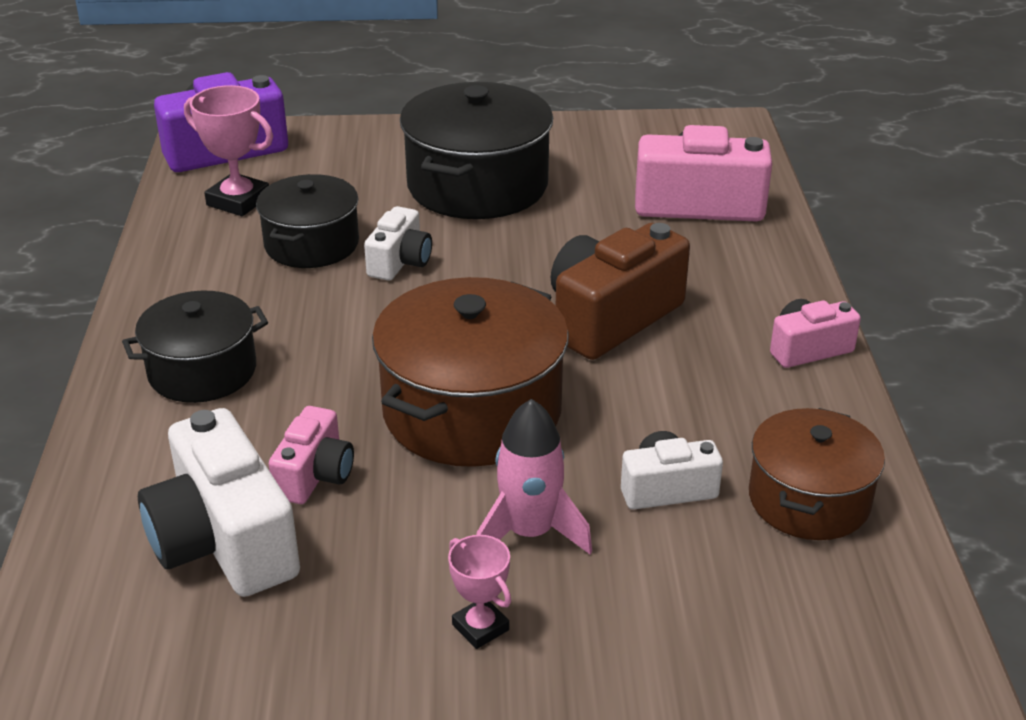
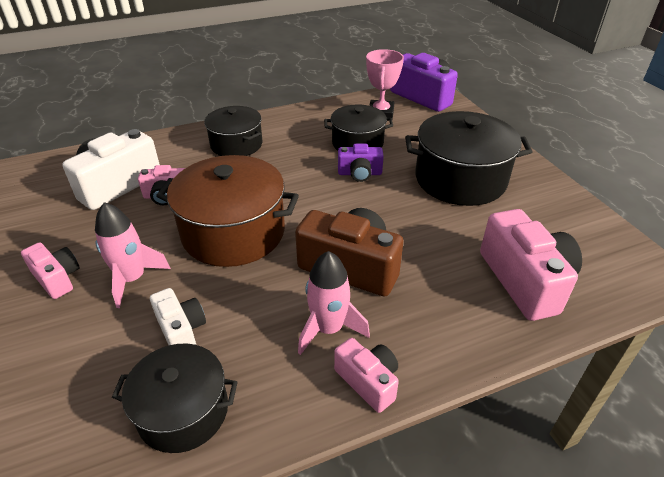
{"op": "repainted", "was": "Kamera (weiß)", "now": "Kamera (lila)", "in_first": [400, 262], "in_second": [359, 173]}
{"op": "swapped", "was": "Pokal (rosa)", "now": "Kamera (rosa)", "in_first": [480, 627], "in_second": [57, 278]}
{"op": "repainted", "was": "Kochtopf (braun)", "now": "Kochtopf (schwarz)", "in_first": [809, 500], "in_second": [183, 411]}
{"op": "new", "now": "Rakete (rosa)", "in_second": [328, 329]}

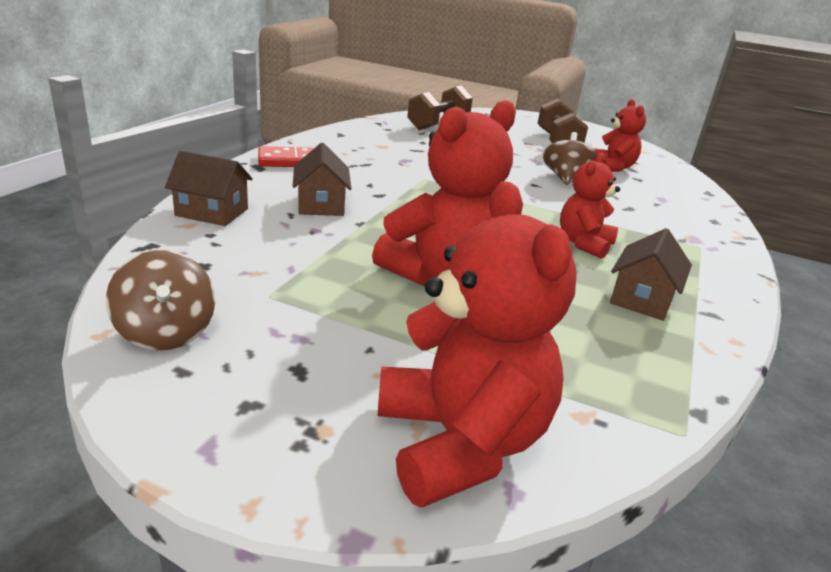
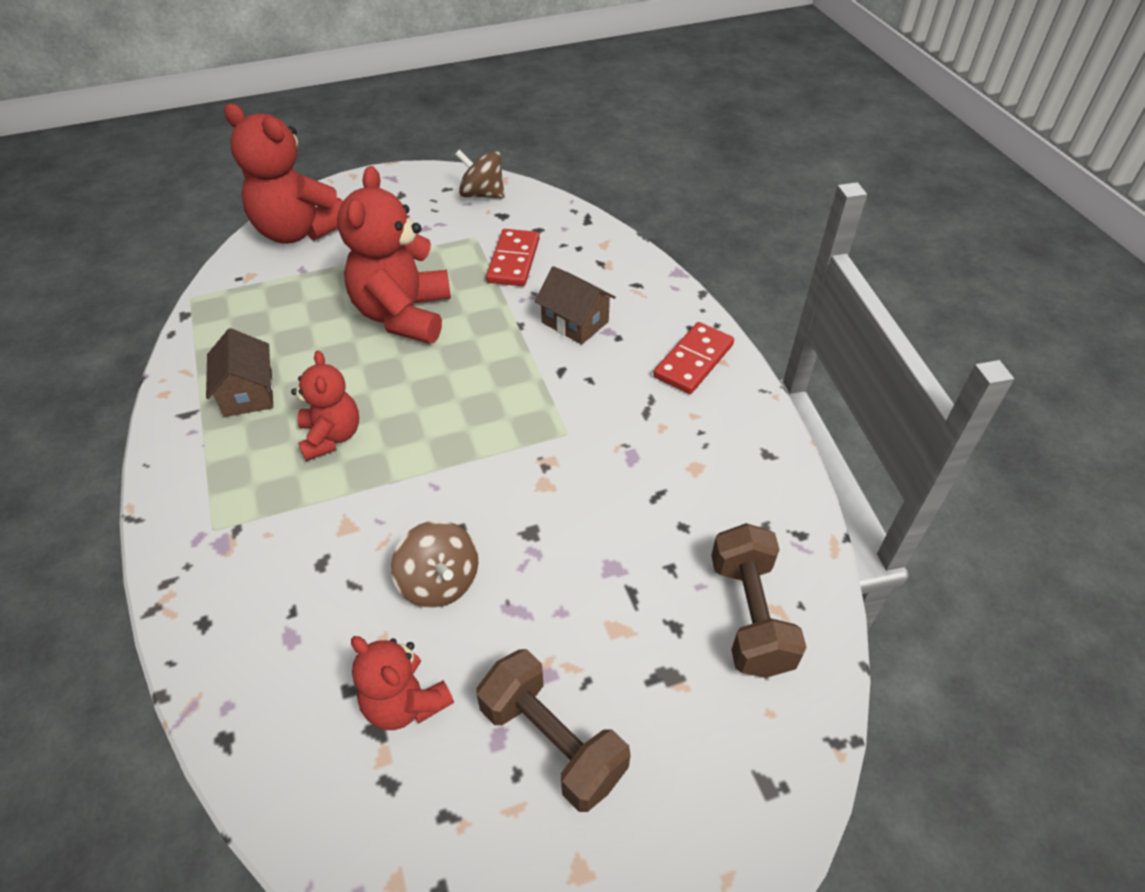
{"op": "gone", "was": "Haus (braun)", "in_first": [212, 212]}
{"op": "new", "now": "Dominostein (rot)", "in_second": [514, 261]}

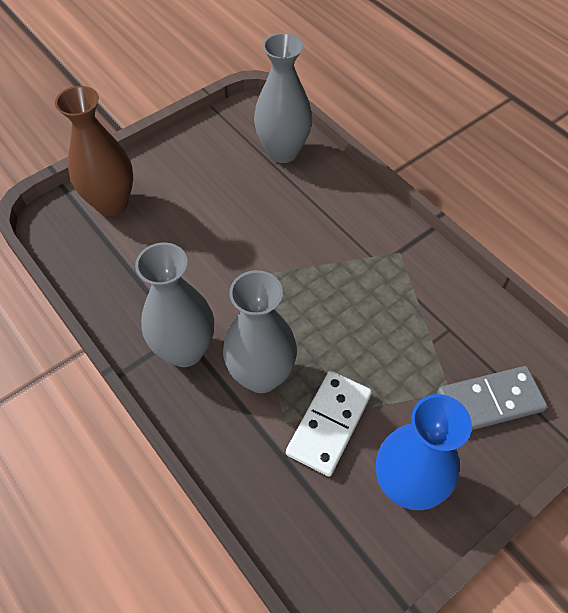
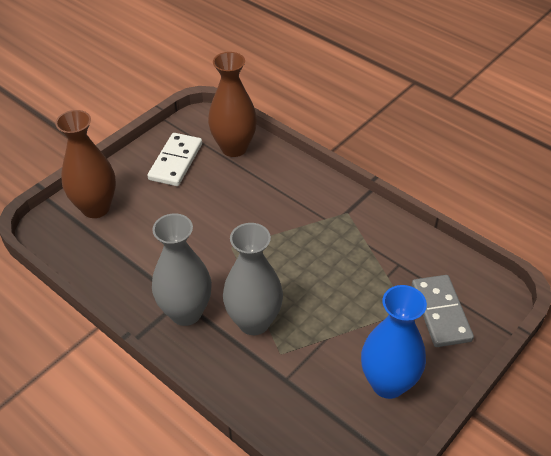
{"op": "repainted", "was": "Vase (grau)", "now": "Vase (braun)", "in_first": [283, 151], "in_second": [234, 148]}
{"op": "shifted", "was": "Dominostein (weiß)", "in_first": [329, 424], "in_second": [176, 162]}
{"op": "rotated", "was": "Dominostein (grau)", "in_first": [489, 402], "in_second": [441, 312], "clockwise": -75}

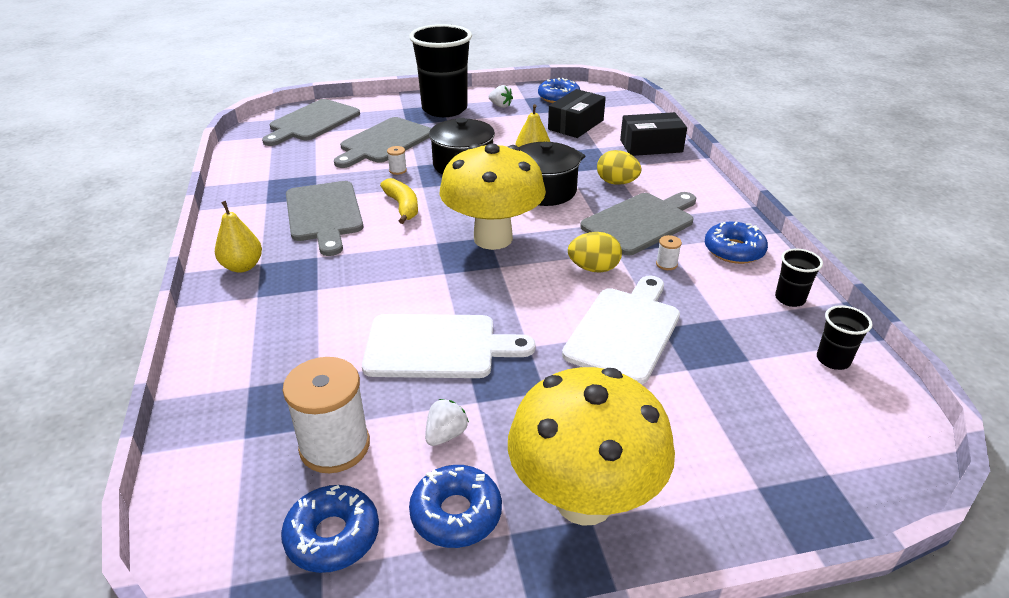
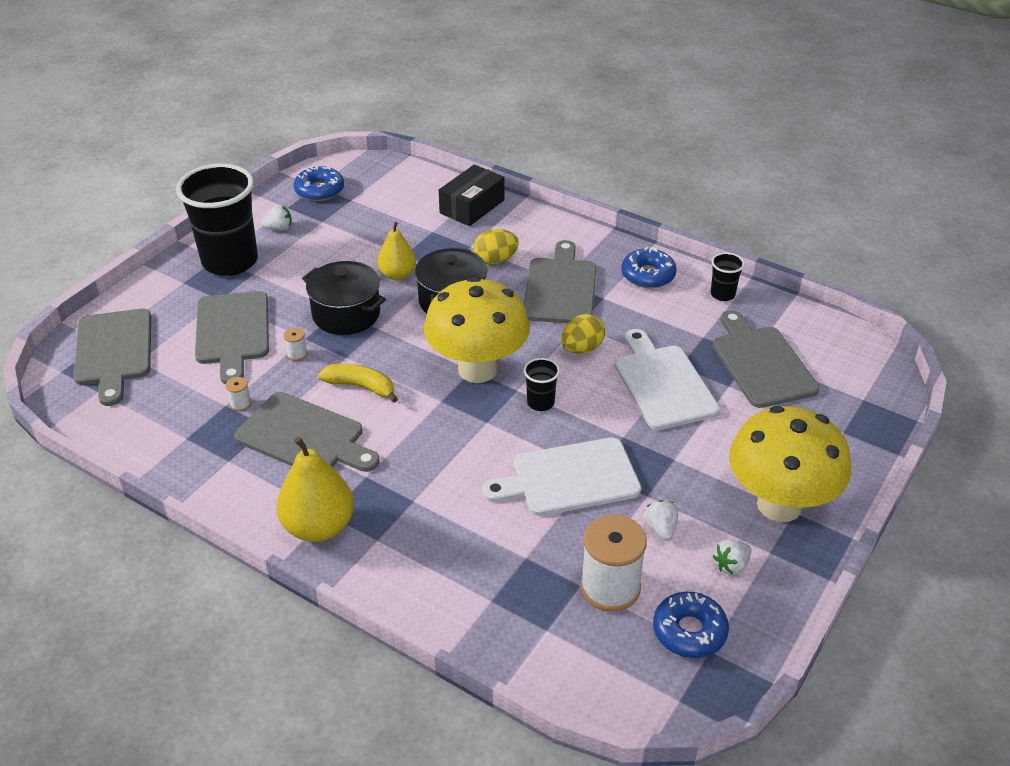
{"op": "scaled", "was": "Birne (gelb)", "in_first": [242, 266], "in_second": [319, 527], "ratio": 1.55}
{"op": "rotated", "was": "Schneidebrett (weiß)", "in_first": [438, 346], "in_second": [569, 478], "clockwise": -150}
{"op": "swapped", "was": "Donut (blau)", "now": "Erdbeere (weiß)", "in_first": [456, 514], "in_second": [731, 565]}
{"op": "gone", "was": "Schachtel (schwarz)", "in_first": [576, 125]}
{"op": "shifted", "was": "Garnrolle (weiß)", "in_first": [666, 264], "in_second": [240, 404]}
{"op": "shifted", "was": "Becher (schwarz)", "in_first": [833, 360], "in_second": [540, 403]}
{"op": "new", "now": "Schneidebrett (grau)", "in_second": [761, 363]}

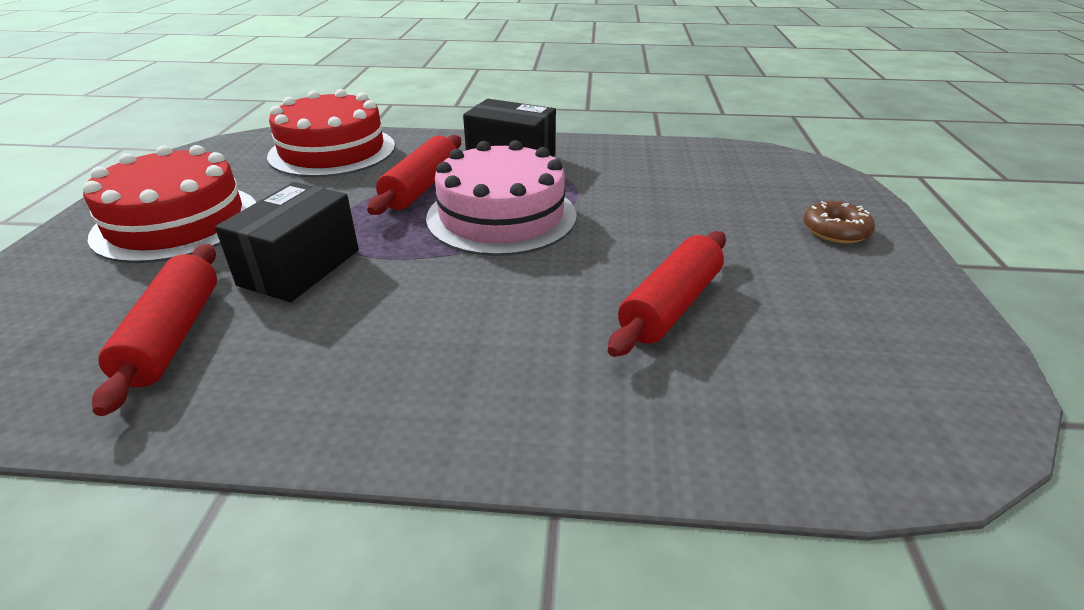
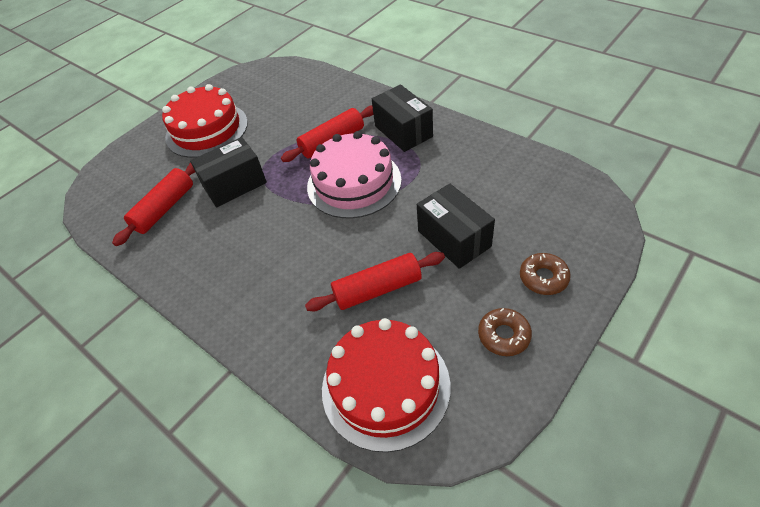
{"op": "shifted", "was": "Kuchen (rot)", "in_first": [332, 151], "in_second": [385, 386]}
{"op": "new", "now": "Schachtel (schwarz)", "in_second": [454, 238]}
{"op": "new", "now": "Donut (braun)", "in_second": [504, 335]}

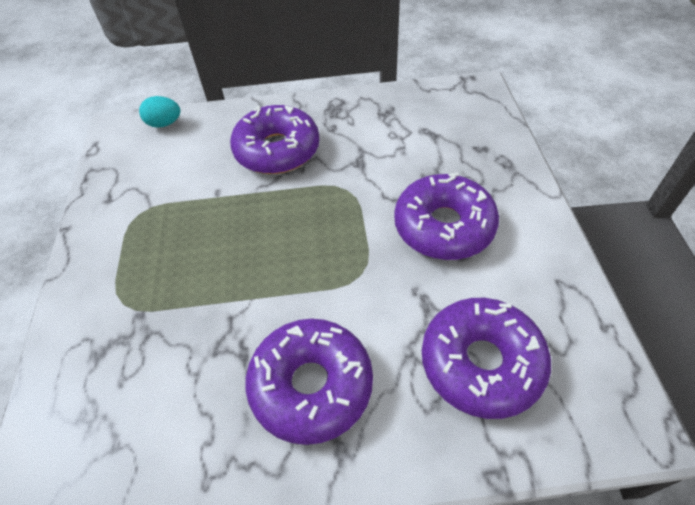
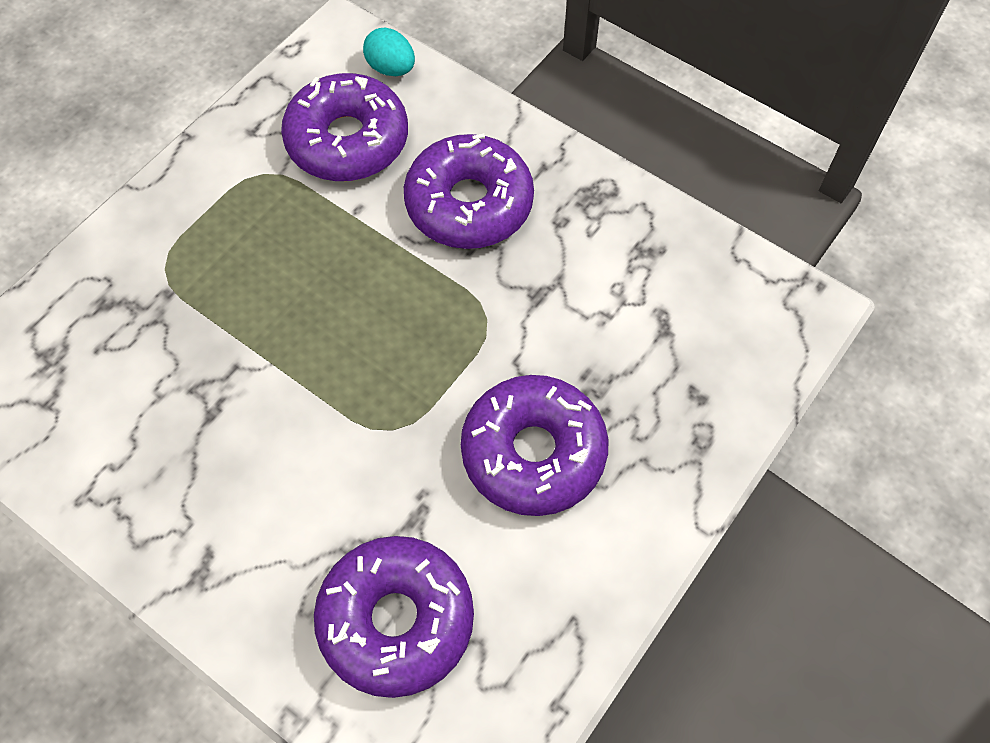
{"op": "shifted", "was": "Donut (lila)", "in_first": [311, 385], "in_second": [347, 140]}

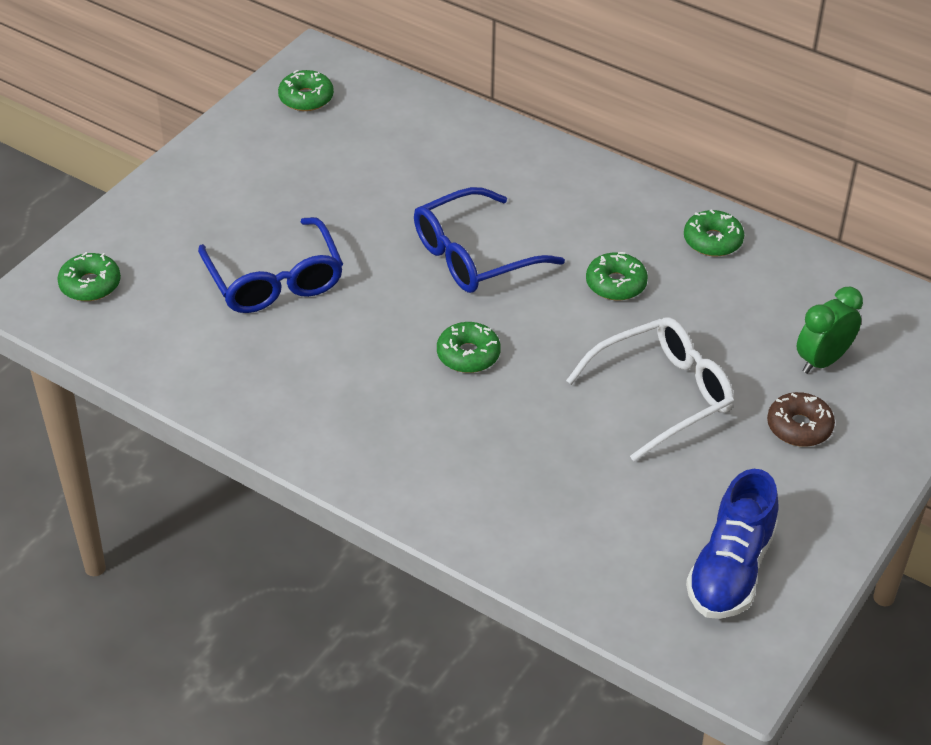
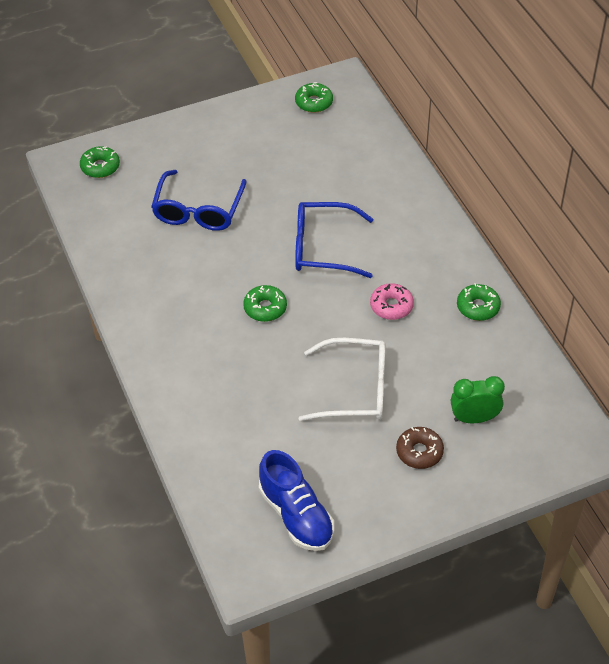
{"op": "repainted", "was": "Donut (grün)", "now": "Donut (rosa)", "in_first": [616, 284], "in_second": [391, 306]}
{"op": "rotated", "was": "Schuh (blau)", "in_first": [730, 570], "in_second": [296, 515], "clockwise": -90}

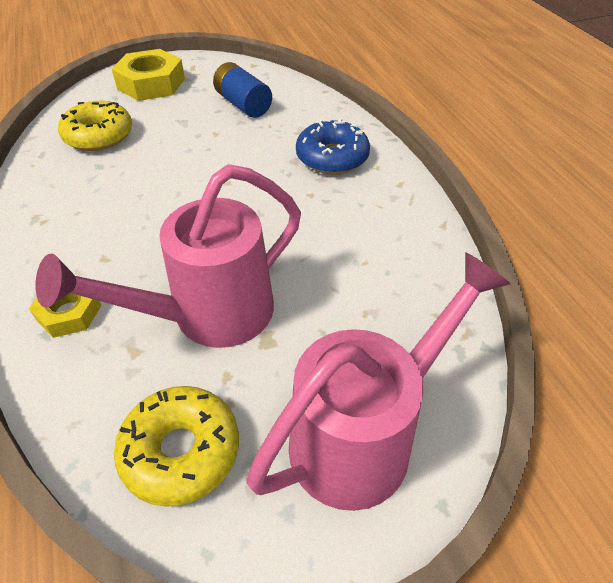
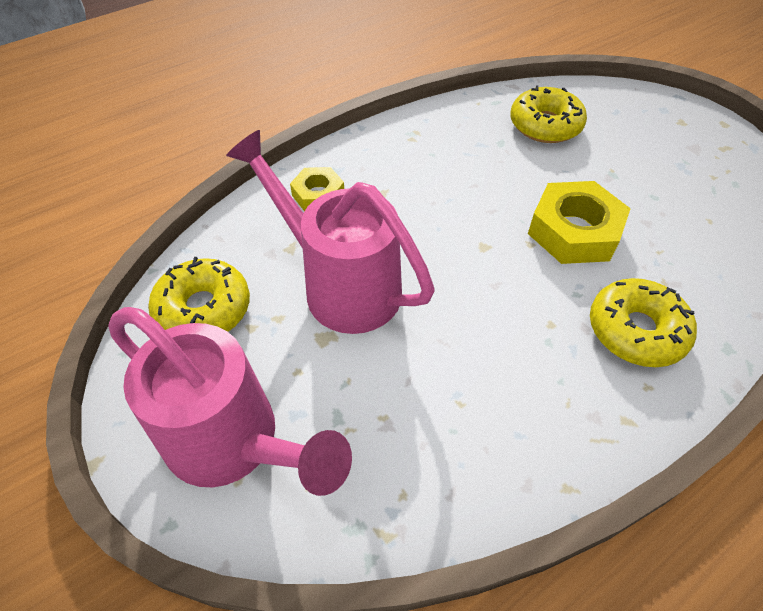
{"op": "shifted", "was": "Sechskantmutter (gelb)", "in_first": [151, 84], "in_second": [574, 231]}
{"op": "gone", "was": "Batterie (blau)", "in_first": [243, 104]}
{"op": "repainted", "was": "Donut (blau)", "now": "Donut (gelb)", "in_first": [332, 157], "in_second": [636, 330]}

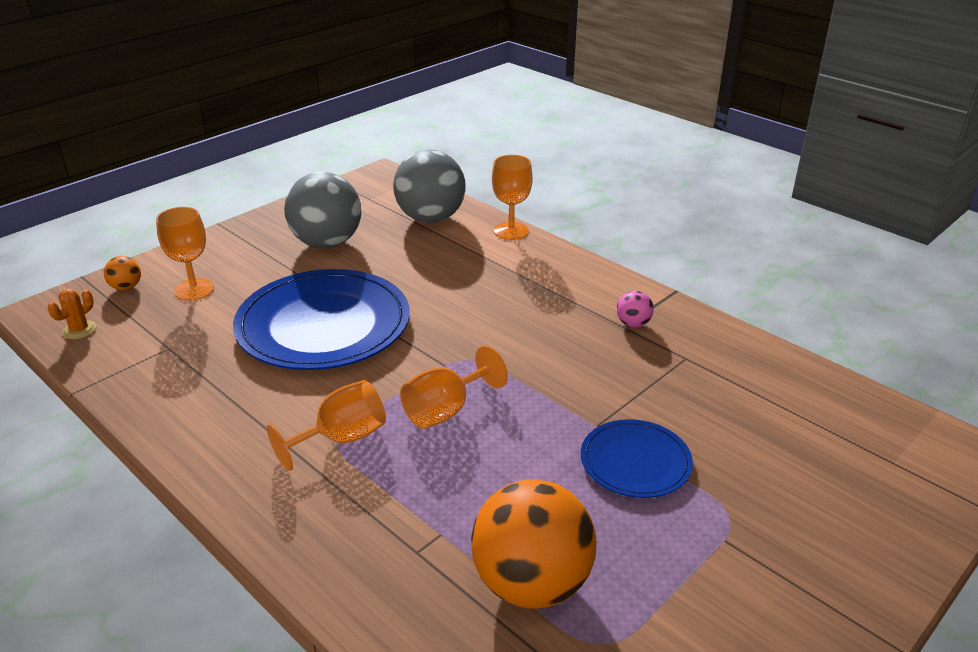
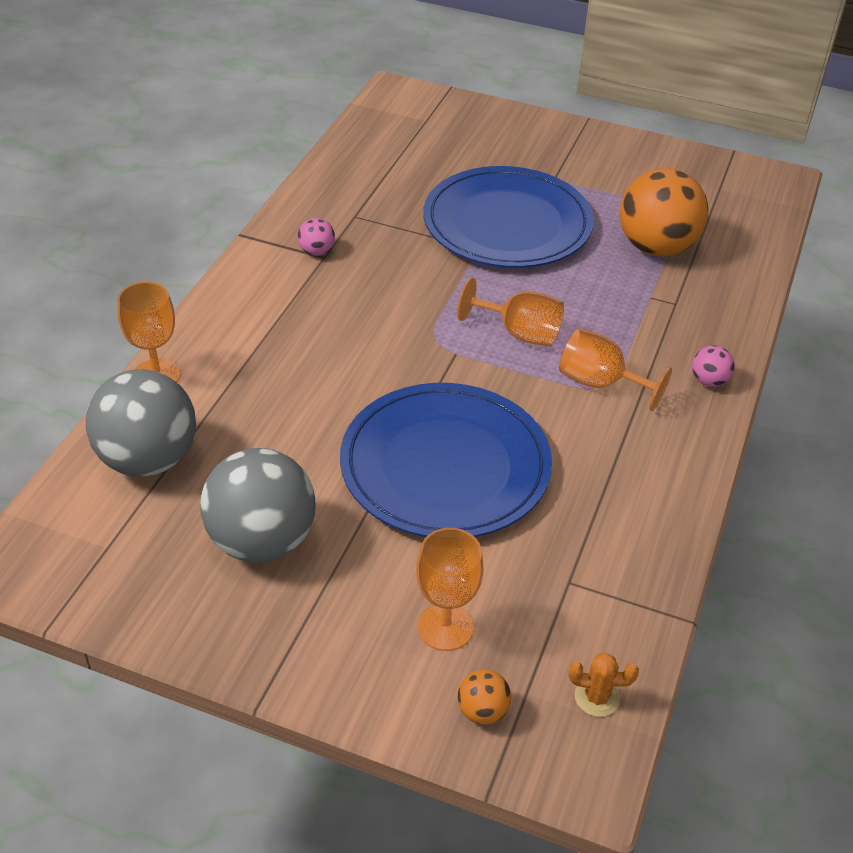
{"op": "scaled", "was": "Teller (blau)", "in_first": [635, 462], "in_second": [507, 223], "ratio": 1.91}
{"op": "new", "now": "Ball (rosa)", "in_second": [709, 381]}

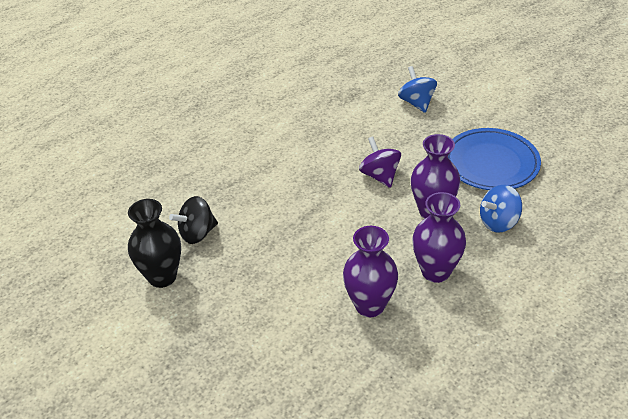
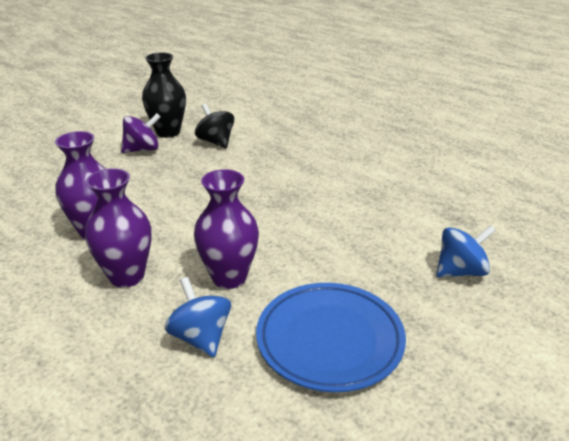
{"op": "shifted", "was": "Kreisel (lila)", "in_first": [380, 176], "in_second": [142, 149]}

